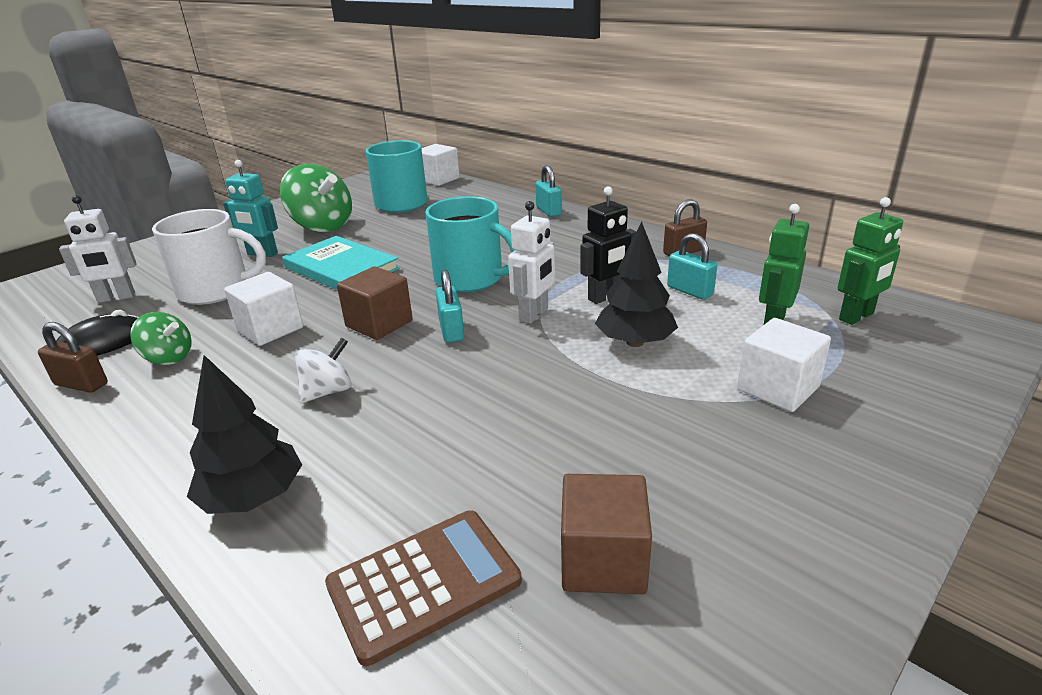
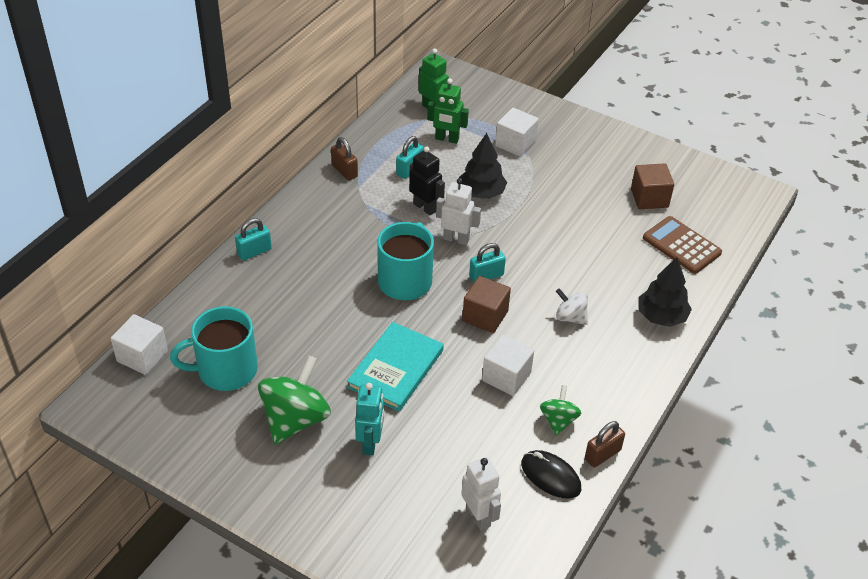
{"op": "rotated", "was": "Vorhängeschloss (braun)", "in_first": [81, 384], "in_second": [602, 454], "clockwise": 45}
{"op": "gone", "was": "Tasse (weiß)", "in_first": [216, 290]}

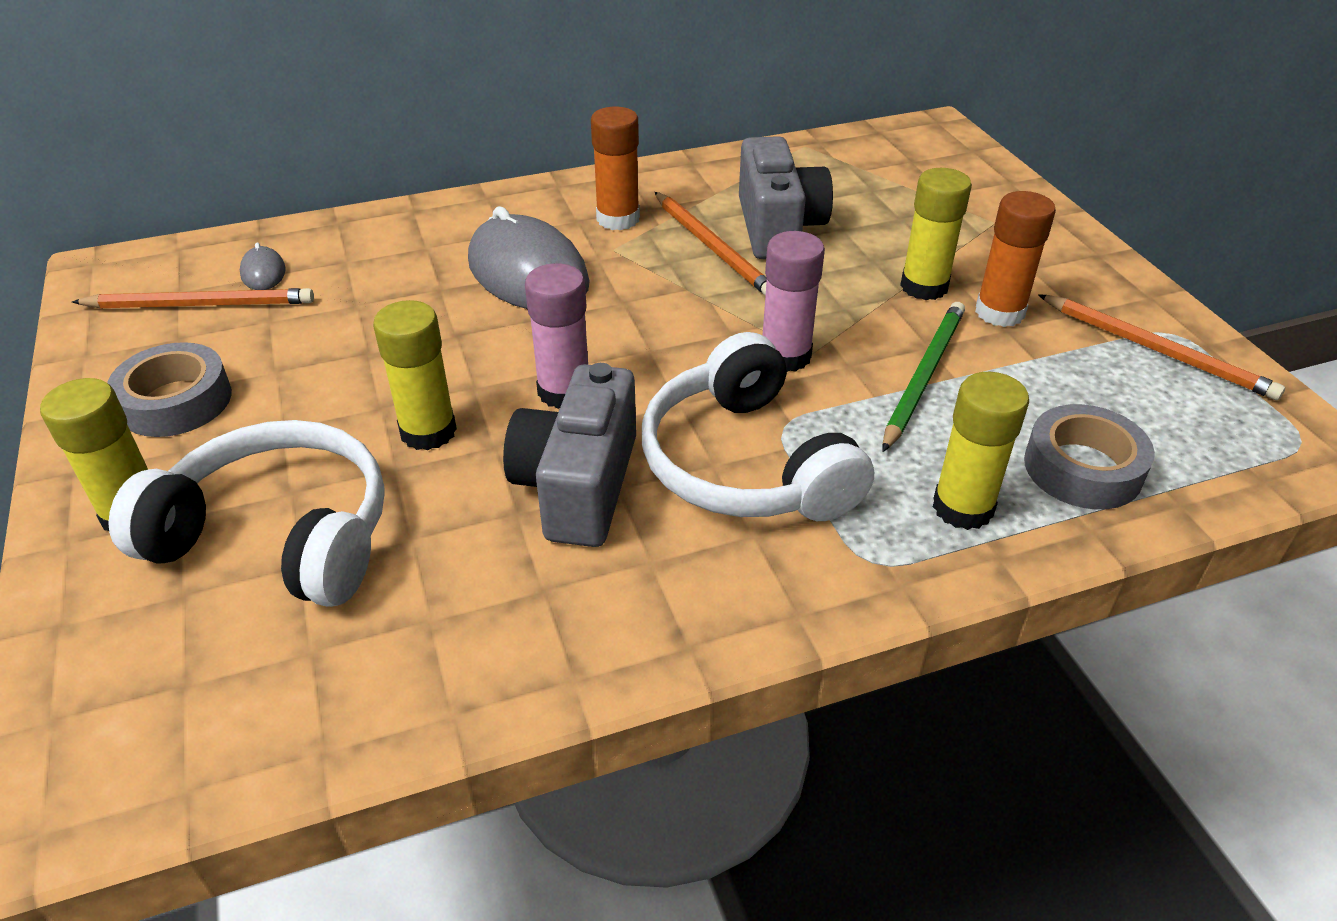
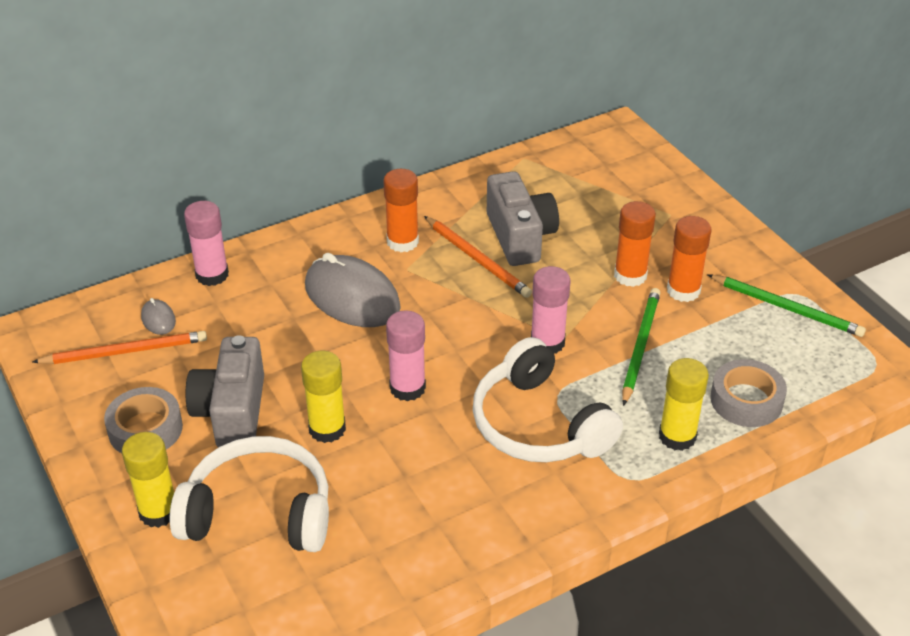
{"op": "shifted", "was": "Kamera (grau)", "in_first": [578, 486], "in_second": [232, 412]}
{"op": "repainted", "was": "Klebestift (gelb)", "now": "Klebestift (orange)", "in_first": [924, 287], "in_second": [630, 275]}
{"op": "repainted", "was": "Bleistift (orange)", "now": "Bleistift (grün)", "in_first": [1156, 350], "in_second": [787, 308]}
{"op": "new", "now": "Klebestift (rosa)", "in_second": [212, 275]}

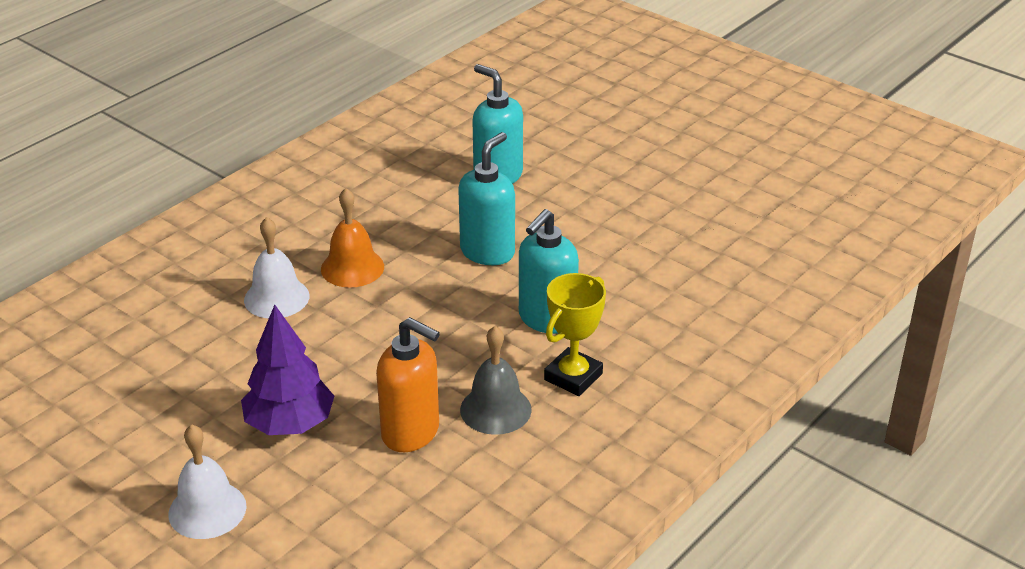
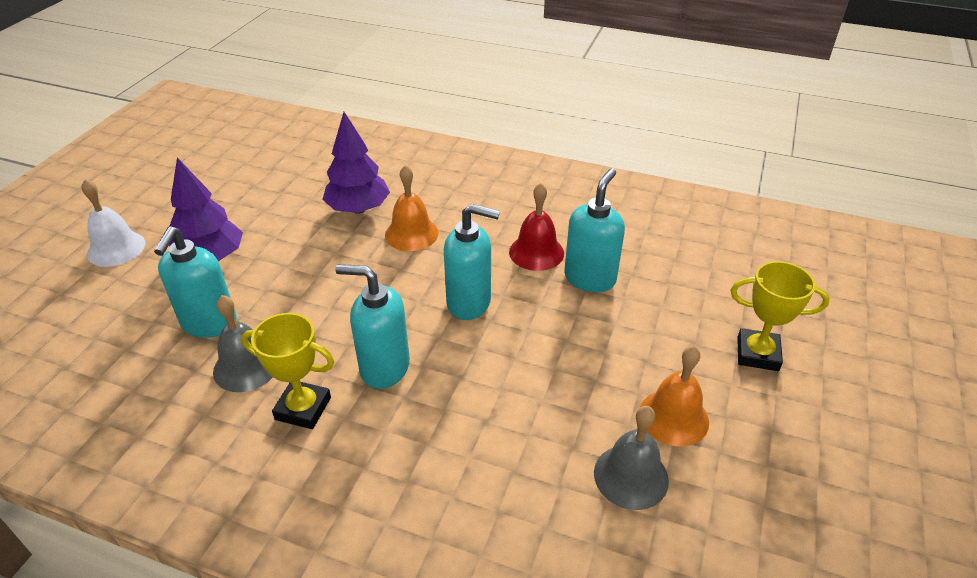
{"op": "swapped", "was": "Glocke (weiß)", "now": "Baum (lila)", "in_first": [276, 298], "in_second": [358, 209]}
{"op": "repainted", "was": "Seifenspender (orange)", "now": "Seifenspender (türkis)", "in_first": [411, 432], "in_second": [209, 323]}
{"op": "new", "now": "Glocke (rot)", "in_second": [536, 252]}
{"op": "new", "now": "Glocke (grau)", "in_second": [631, 476]}
{"op": "new", "now": "Glocke (orange)", "in_second": [673, 417]}
{"op": "new", "now": "Pokal (gelb)", "in_second": [757, 354]}

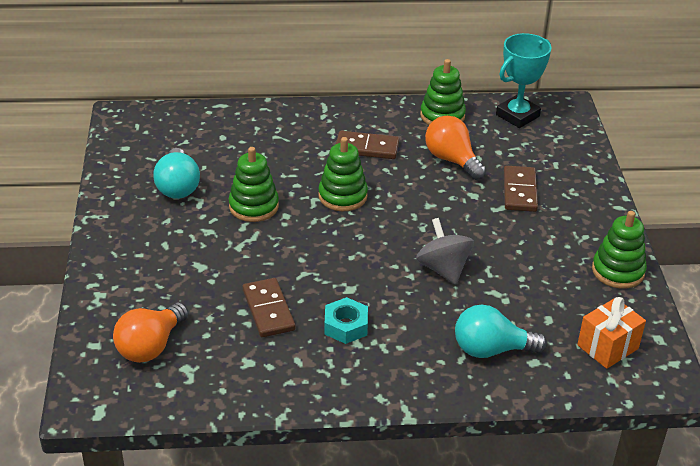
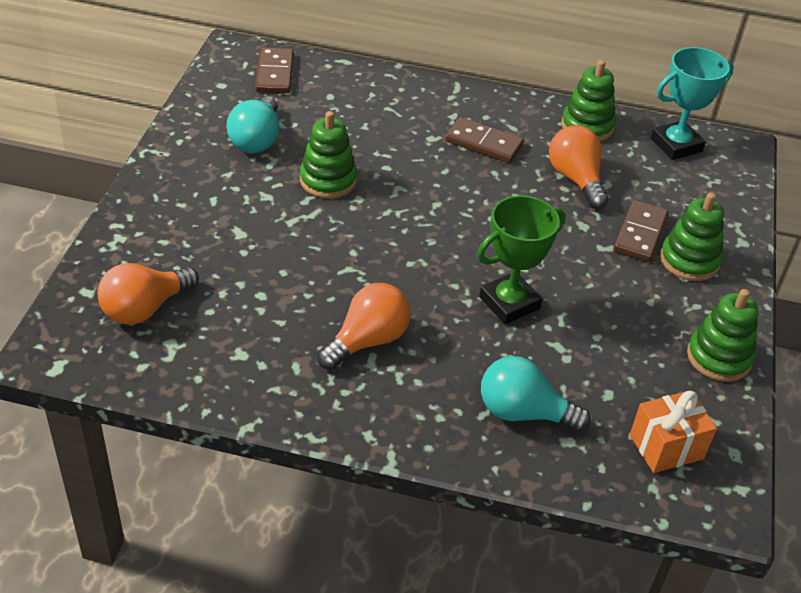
{"op": "shifted", "was": "Dominostein (braun)", "in_first": [268, 310], "in_second": [274, 73]}
{"op": "shifted", "was": "Stapelspielzeug (grün)", "in_first": [342, 196], "in_second": [689, 260]}
{"op": "swapped", "was": "Sechskantmutter (türkis)", "now": "Glühbirne (orange)", "in_first": [346, 326], "in_second": [367, 341]}
{"op": "swapped", "was": "Kreisel (grau)", "now": "Pokal (grün)", "in_first": [443, 269], "in_second": [509, 303]}

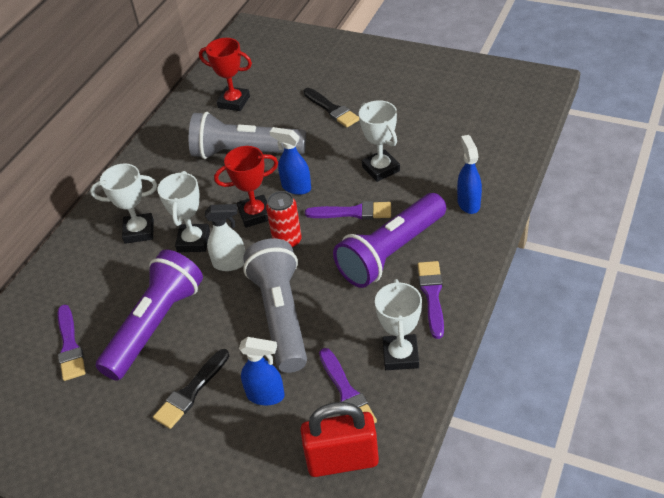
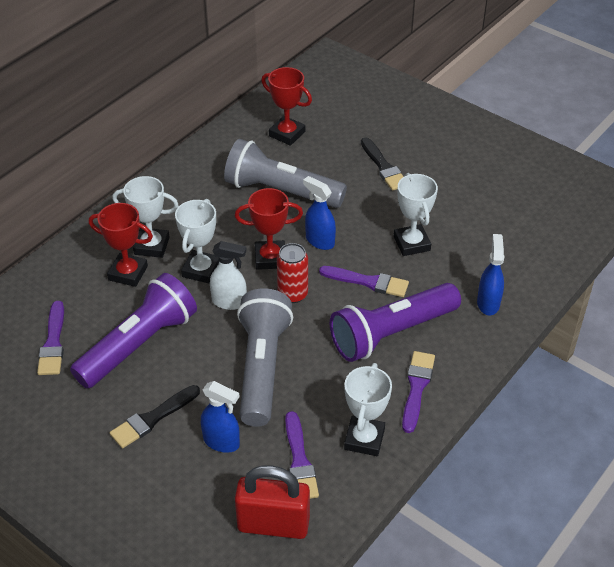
{"op": "new", "now": "Pokal (rot)", "in_second": [128, 273]}

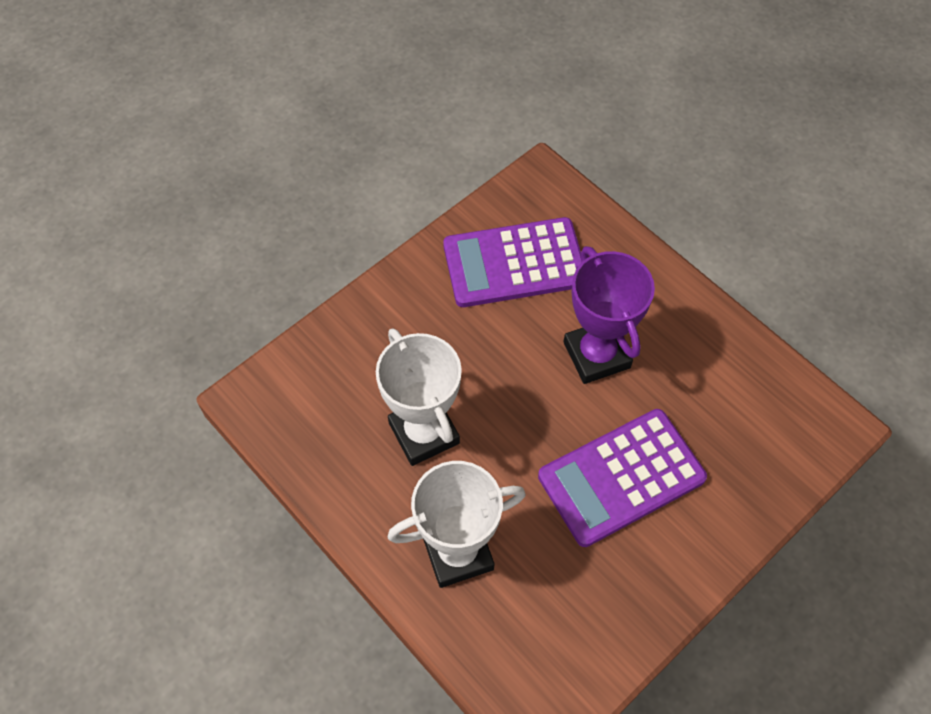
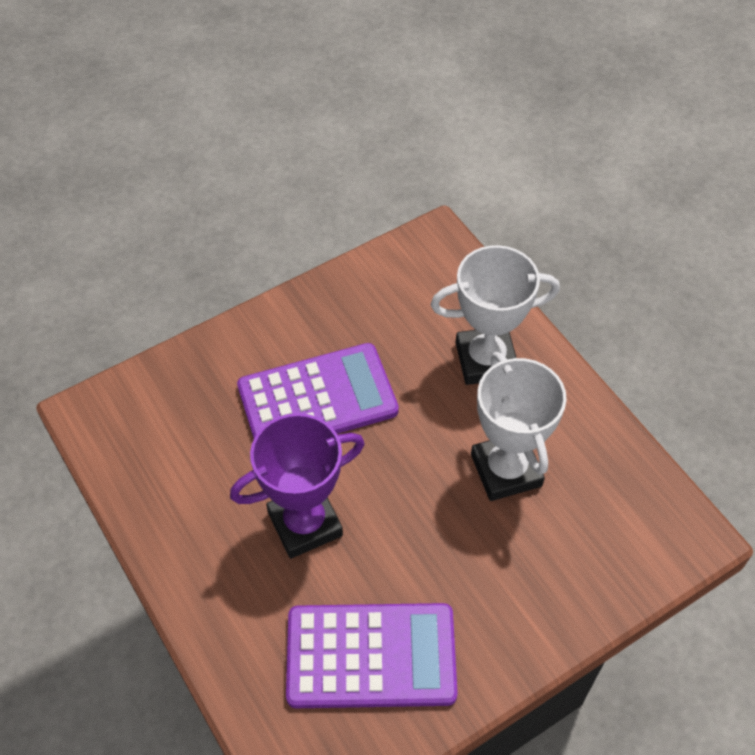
{"op": "rotated", "was": "Pokal (lila)", "in_first": [596, 355], "in_second": [305, 524], "clockwise": 75}

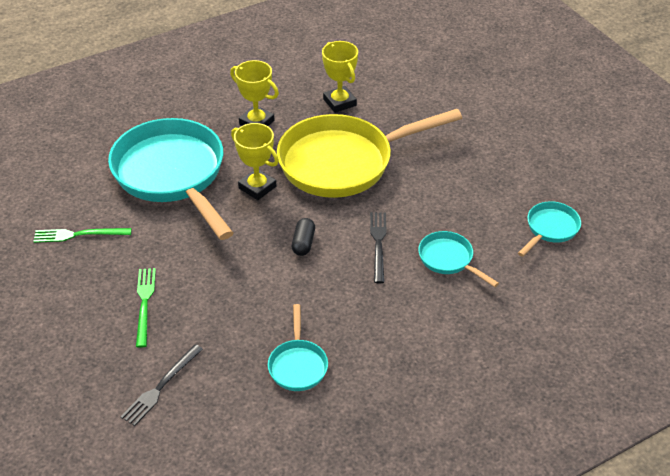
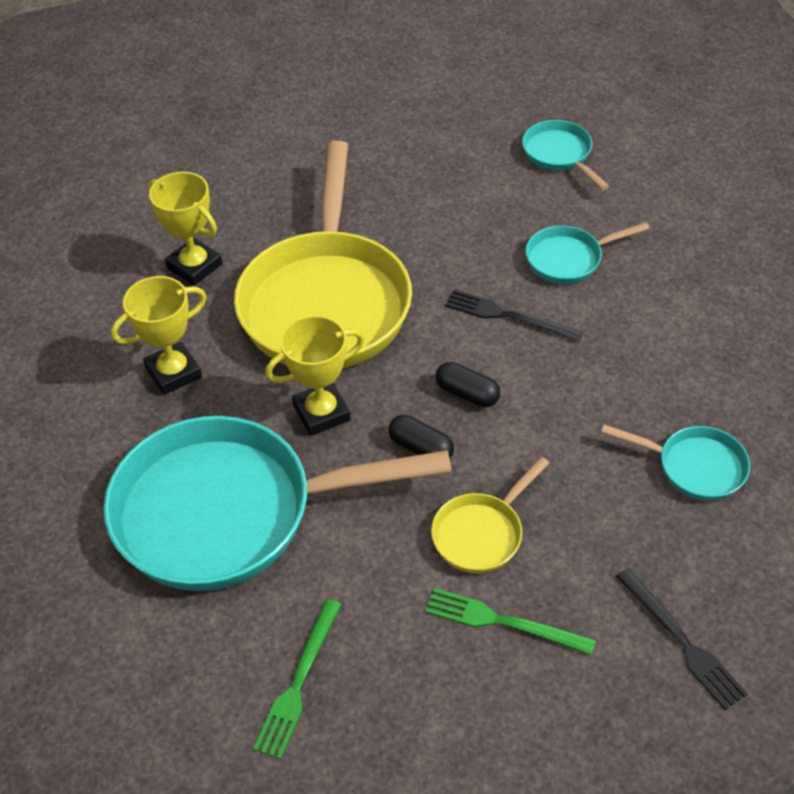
{"op": "rotated", "was": "Pokal (gelb)", "in_first": [339, 102], "in_second": [194, 266], "clockwise": 45}
{"op": "new", "now": "Kapsel (schwarz)", "in_second": [421, 448]}
{"op": "new", "now": "Pfanne (gelb)", "in_second": [481, 533]}

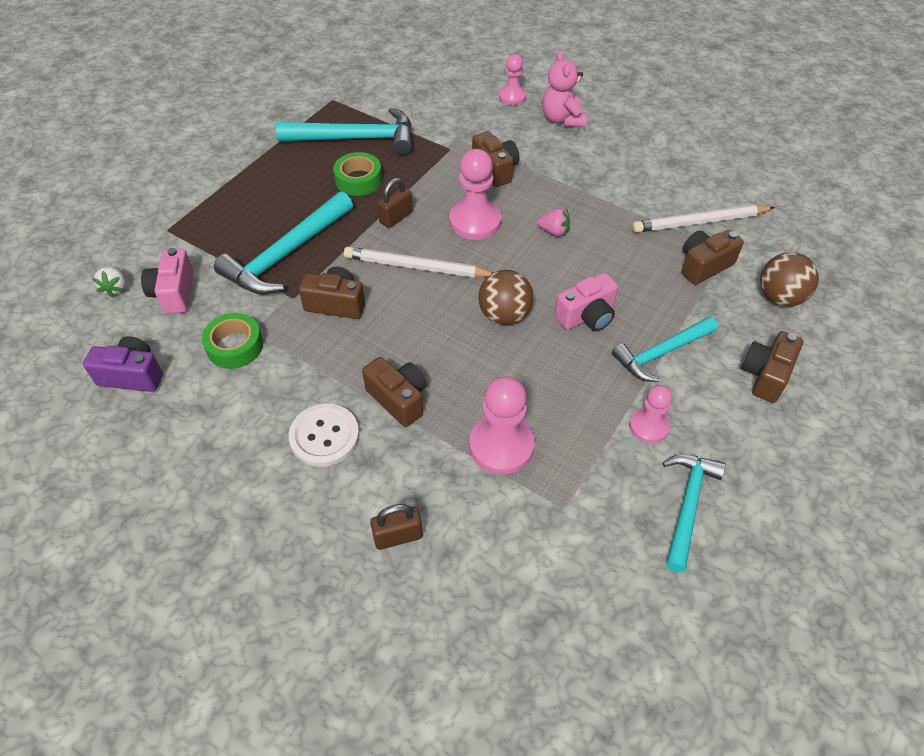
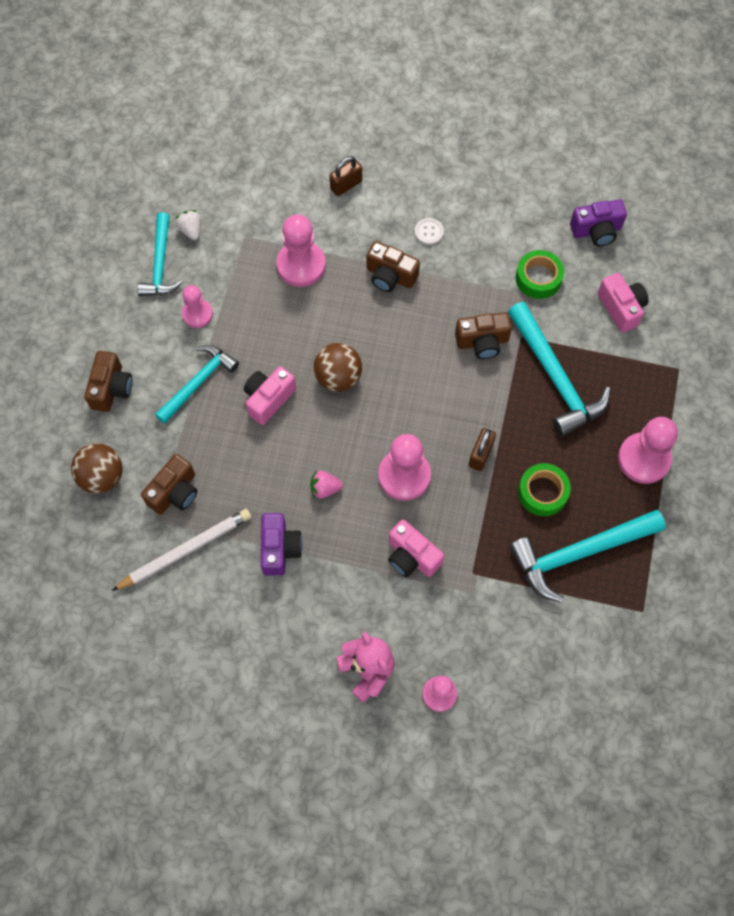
{"op": "shifted", "was": "Erdbeere (weiß)", "in_first": [115, 288], "in_second": [191, 230]}
{"op": "rotated", "was": "Hammer (türkis)", "in_first": [286, 254], "in_second": [555, 378], "clockwise": 135}
{"op": "scaled", "was": "Knopf (weiß)", "in_first": [324, 436], "in_second": [429, 232], "ratio": 0.56}
{"op": "gone", "was": "Bleistift (weiß)", "in_first": [416, 267]}
{"op": "repainted", "was": "Kamera (braun)", "now": "Kamera (rosa)", "in_first": [495, 170], "in_second": [411, 556]}
{"op": "new", "now": "Kamera (lila)", "in_second": [279, 549]}
{"op": "new", "now": "Bauer (rosa)", "in_second": [643, 459]}

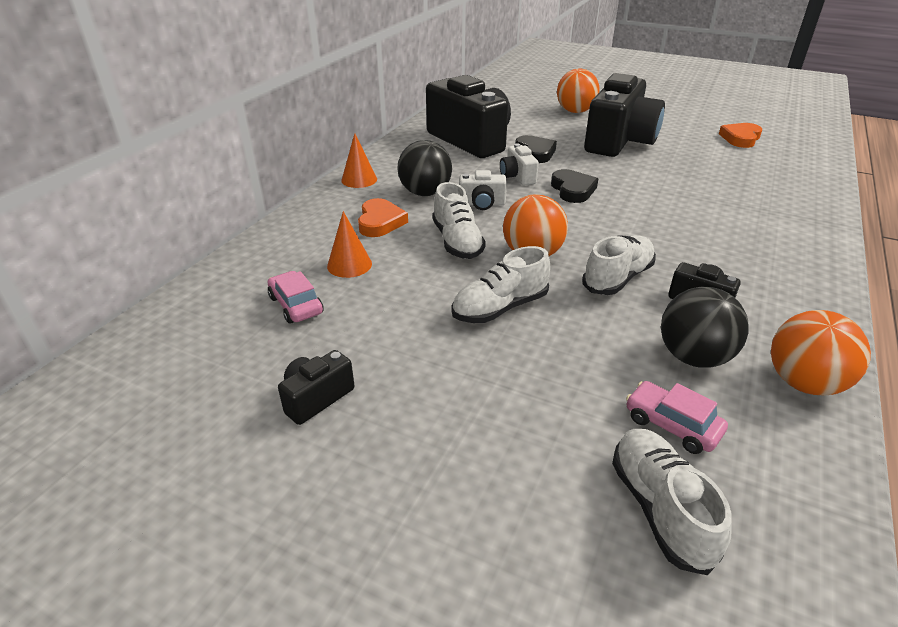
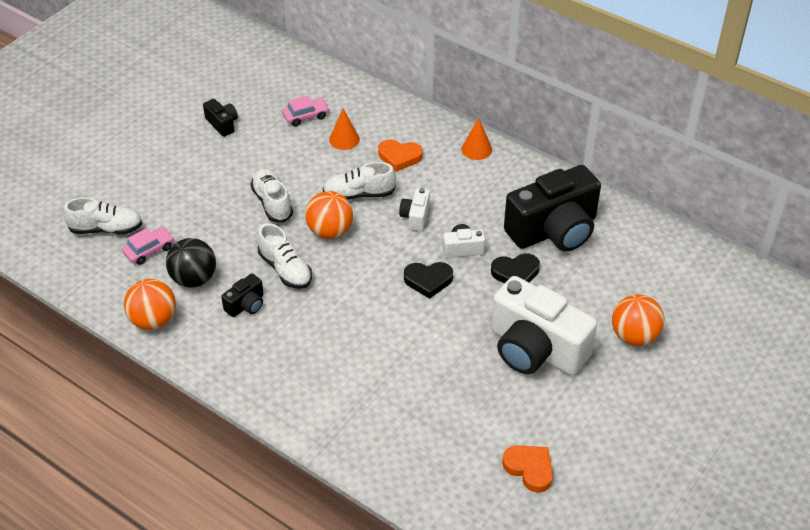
{"op": "gone", "was": "Ball (schwarz)", "in_first": [425, 193]}
{"op": "repainted", "was": "Kamera (schwarz)", "now": "Kamera (weiß)", "in_first": [619, 141], "in_second": [535, 349]}

